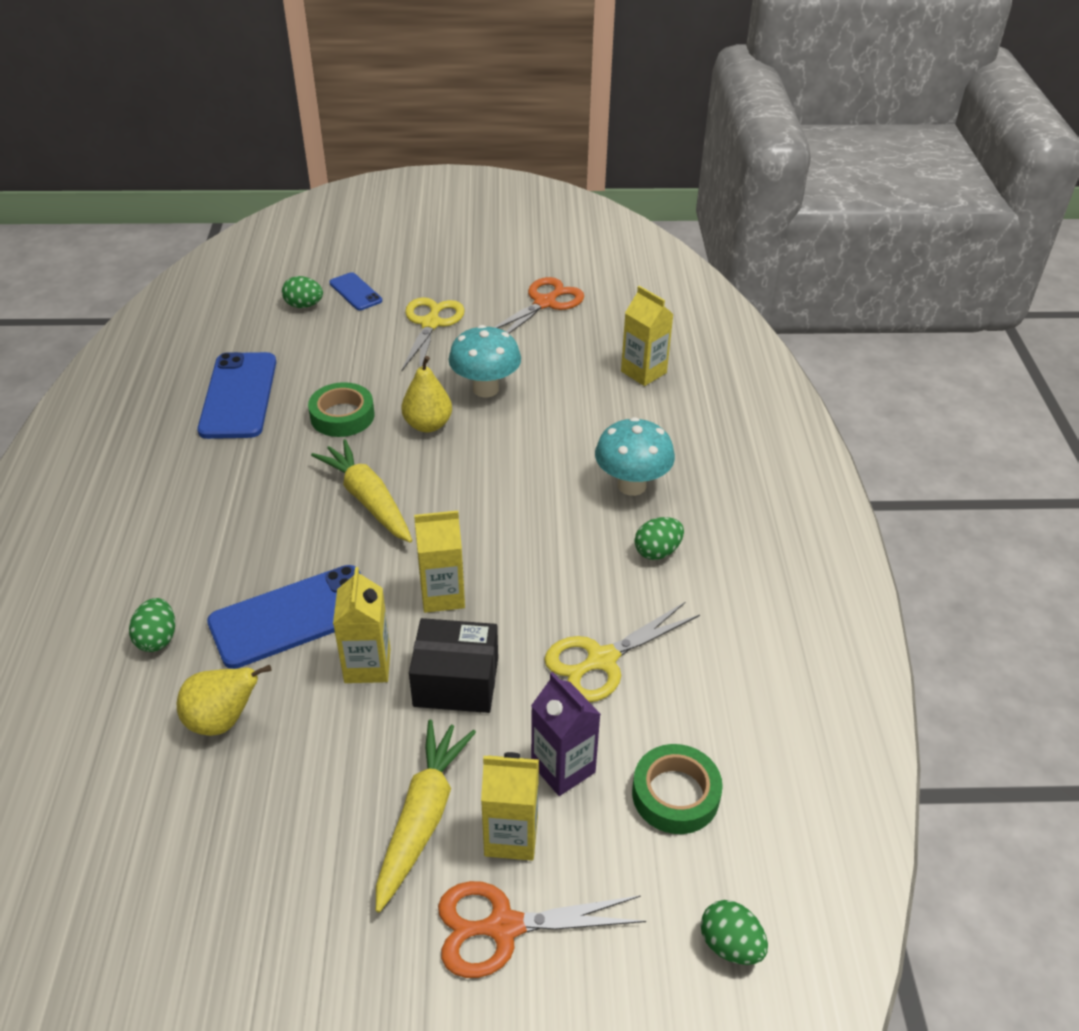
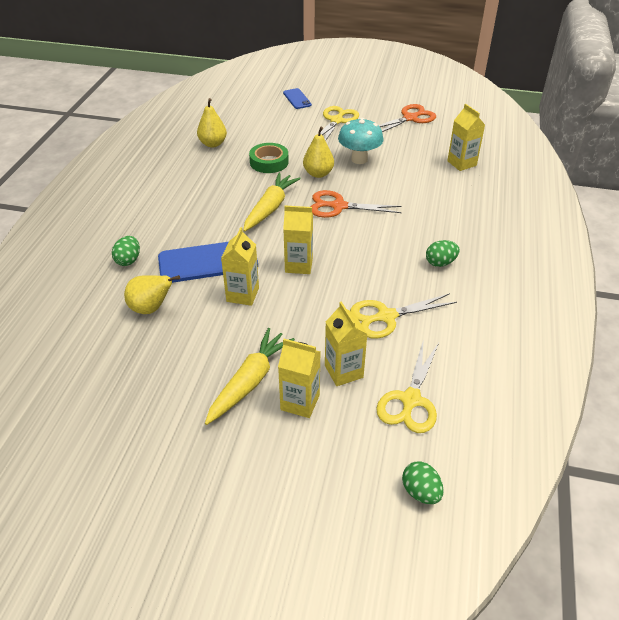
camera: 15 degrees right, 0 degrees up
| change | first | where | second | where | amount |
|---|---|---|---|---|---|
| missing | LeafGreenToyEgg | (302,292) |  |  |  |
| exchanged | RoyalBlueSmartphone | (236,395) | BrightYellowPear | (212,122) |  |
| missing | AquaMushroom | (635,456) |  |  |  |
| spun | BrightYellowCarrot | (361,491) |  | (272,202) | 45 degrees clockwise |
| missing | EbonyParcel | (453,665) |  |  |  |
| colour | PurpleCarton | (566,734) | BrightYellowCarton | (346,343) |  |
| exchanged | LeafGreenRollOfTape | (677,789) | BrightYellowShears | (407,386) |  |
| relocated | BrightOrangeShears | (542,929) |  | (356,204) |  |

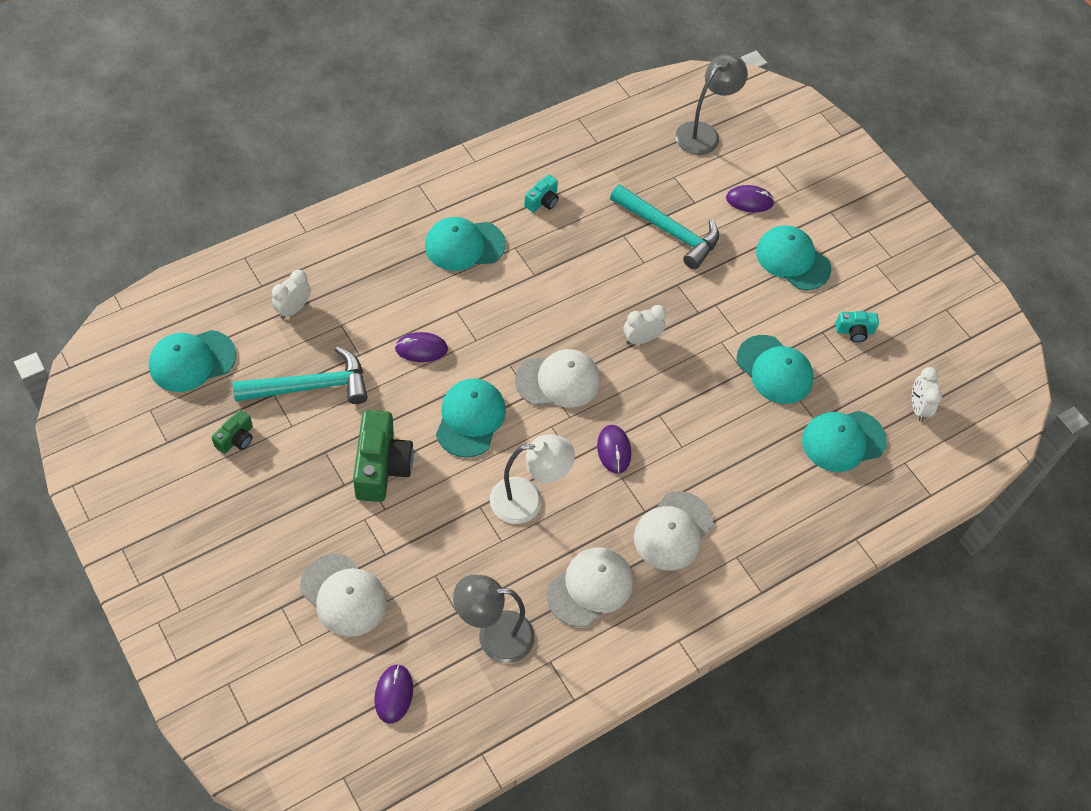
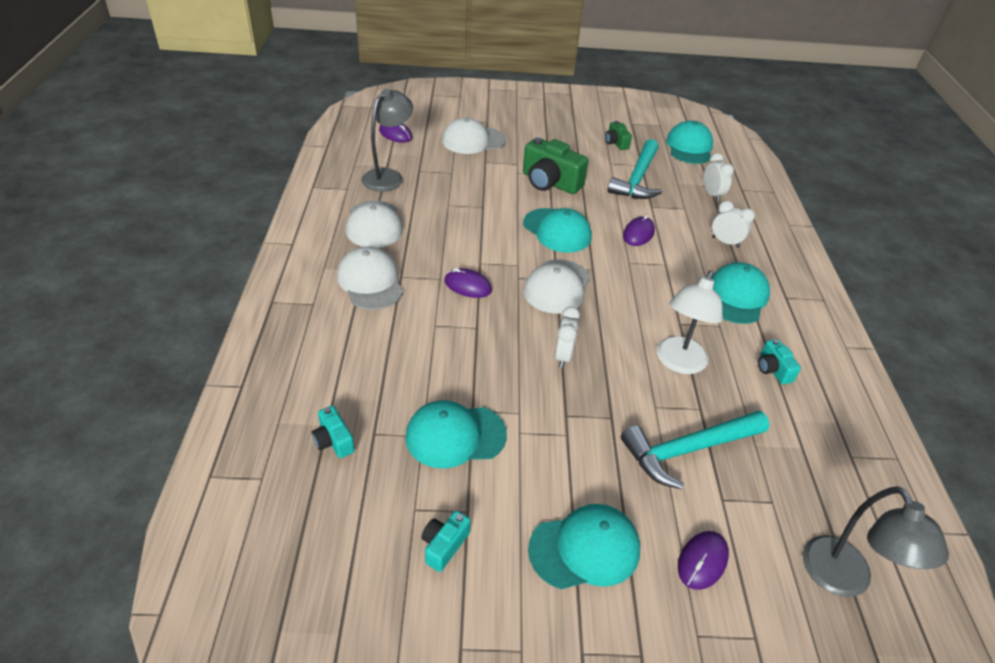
camera: 125 degrees right, 15 degrees down
| change | first | where | second | where | amount |
|---|---|---|---|---|---|
| relocated | PureWhiteBedsideClock | (927,394) |  | (733,224) |  |
| exchanged | AquaCap | (844,441) | AquaCamera | (333,431) |  |
| relocated | PureWhiteReadingLamp | (532,479) |  | (690,322) |  |

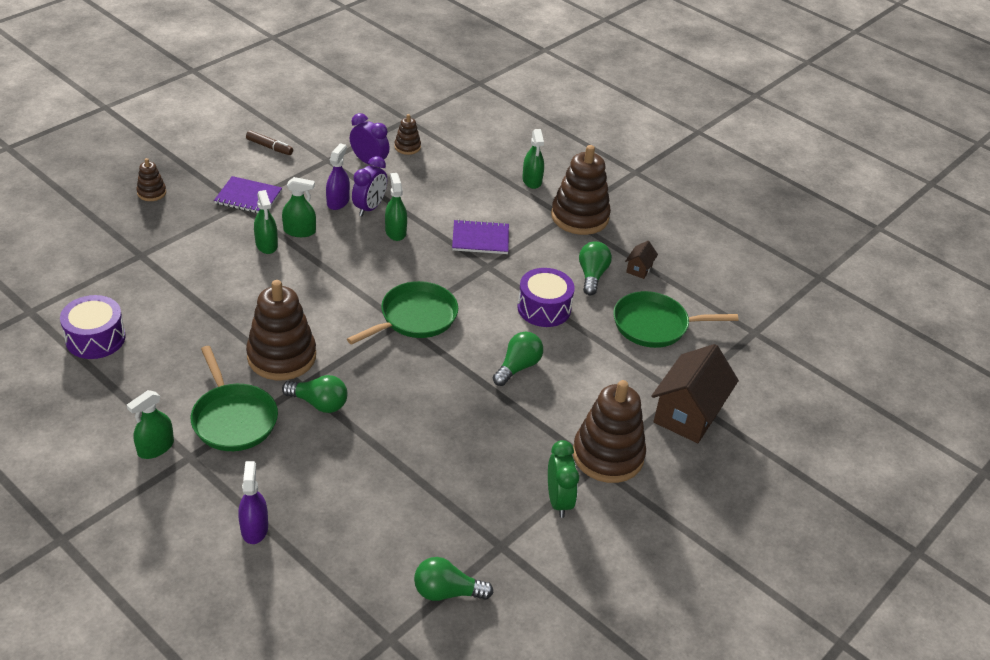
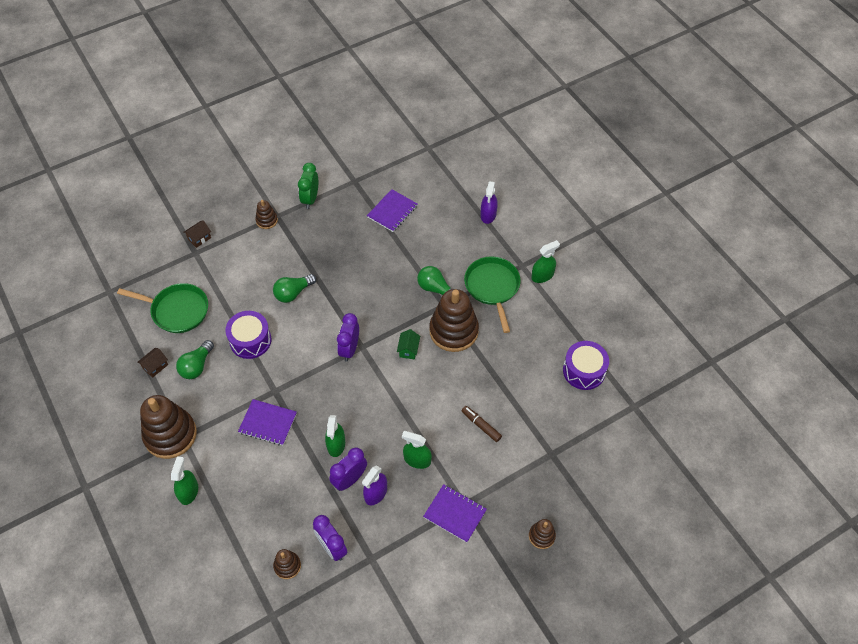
camera: 160 degrees left, 15 degrees up
| change | first | where | second | where | amount |
|---|---|---|---|---|---|
| relocated | DarkBrownMarkerPen | (269,142) |  | (482,424) |  |
| missing | LeafGreenSprayer | (266,222) |  |  |  |
| exchanged | LeafGreenPan | (402,313) | PurpleBedsideClock | (348,337) |  |
| size | DarkBrownHouse | (695,393) |  | (197,234) | x0.44 |
| size | DarkBrownStackingToy | (609,431) |  | (266,214) | x0.48 |
| missing | LeafGreenBulb | (453,579) |  |  |  |
| appeared |  |  | PurpleExerciseBook | (392,210) |  |
| appeared |  |  | LeafGreenHouse | (408,344) |  |

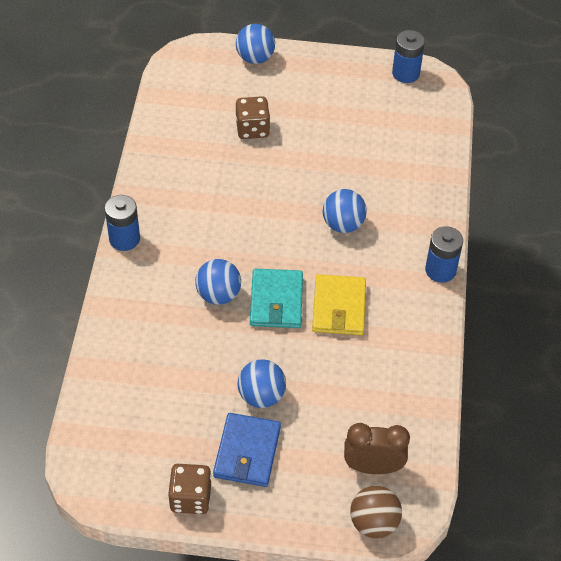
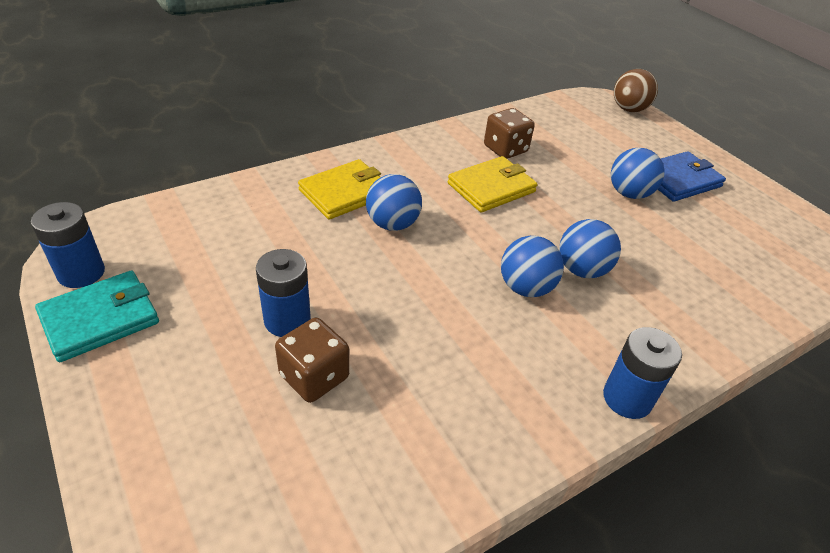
camera: 130 degrees left, 10 degrees down
| change | first | where | second | where | amount |
|---|---|---|---|---|---|
| relocated | RoyalBlueSphere | (255,44) |  | (532,266) |  |
| relocated | RoyalBluePowerCell | (444,254) |  | (283,293) |  |
| relocated | AquaBillfold | (276,298) |  | (97,316) |  |
| missing | DarkBrownBedsideClock | (377,448) |  |  |  |
| relocated | DarkBrownDice | (189,489) |  | (509,133) |  |
| appeared |  |  | BrightYellowBillfold | (339,189) |  |

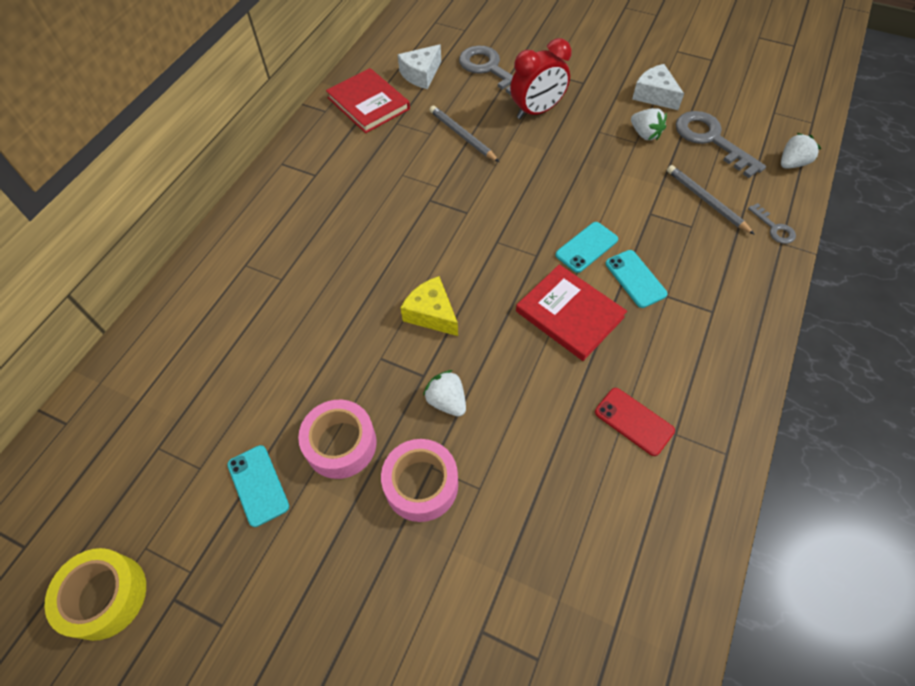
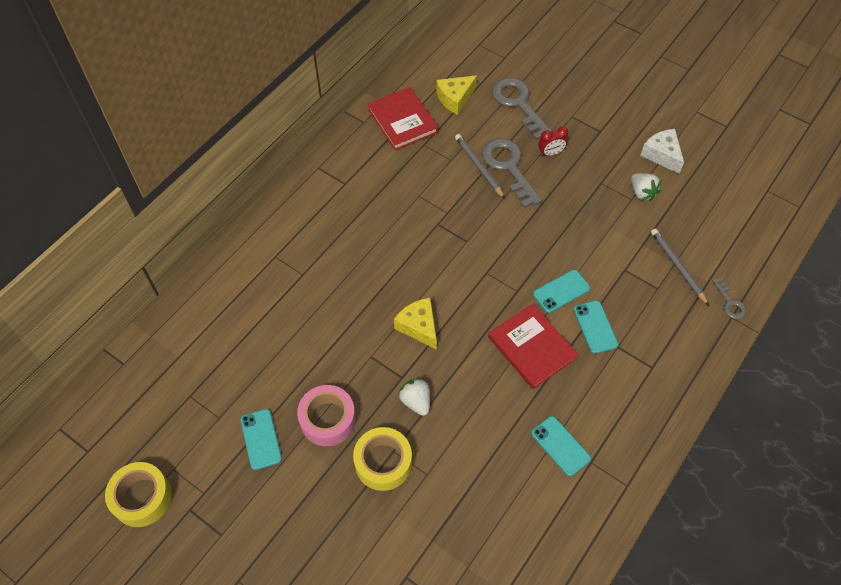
camera: 10 degrees right, 0 degrees up
| change | first | where | second | where | amount |
|---|---|---|---|---|---|
| size | ScarletBedsideClock | (540,78) |  | (553,141) | x0.54 |
| colour | PureWhiteCheeseWedge | (419,66) | BrightYellowCheeseWedge | (456,95) |  |
| relocated | GreyDoorKey | (721,144) |  | (512,173) |  |
| missing | PureWhiteToyStrawberry | (801,151) |  |  |  |
| colour | ScarletSmartphone | (635,422) | AquaSmartphone | (561,446) |  |
| colour | RosePinkRollOfTape | (419,480) | BrightYellowRollOfTape | (382,459) |  |

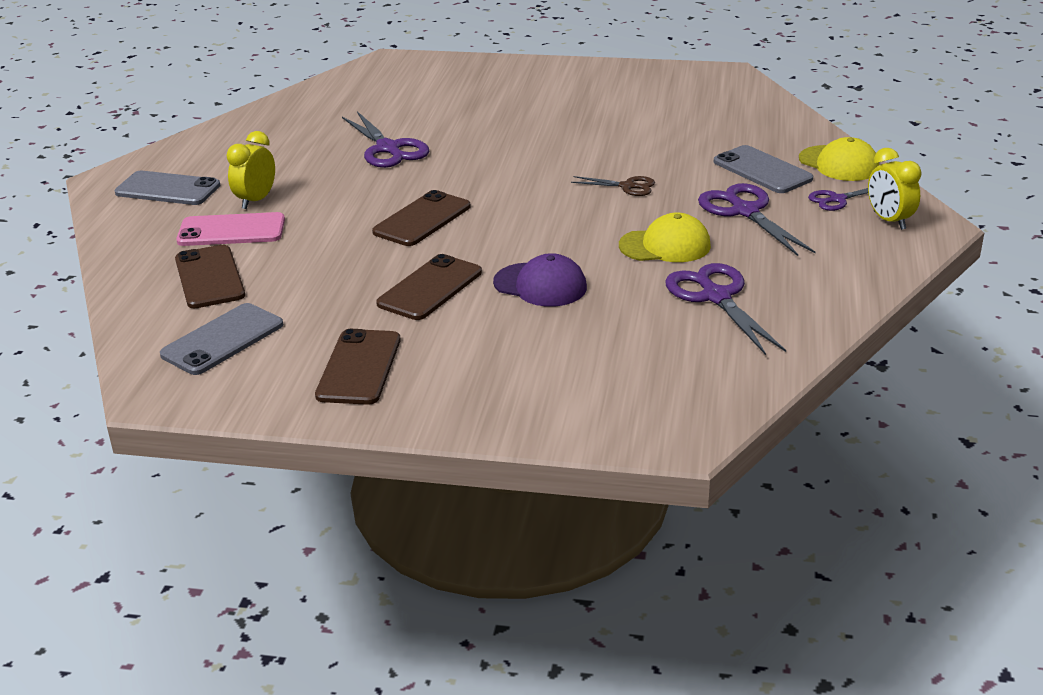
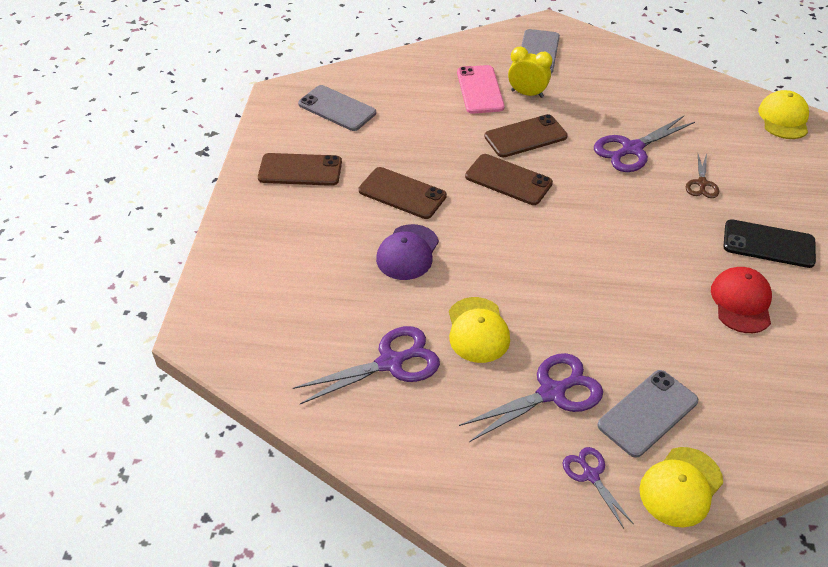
camera: 85 degrees right, 15 degrees up
| change | first | where | second | where | amount |
|---|---|---|---|---|---|
| missing | BrightYellowBedsideClock | (895,189) |  |  |  |
| relocated | DarkBrownShears | (613,186) |  | (702,175) |  |
| relocated | DarkBrownSmartphone | (210,276) |  | (526,136) |  |
| appeared |  |  | BrightYellowCap | (783,114) |  |
| appeared |  |  | EbonySmartphone | (769,243) |  |
| appeared |  |  | ScarletCap | (741,300) |  |

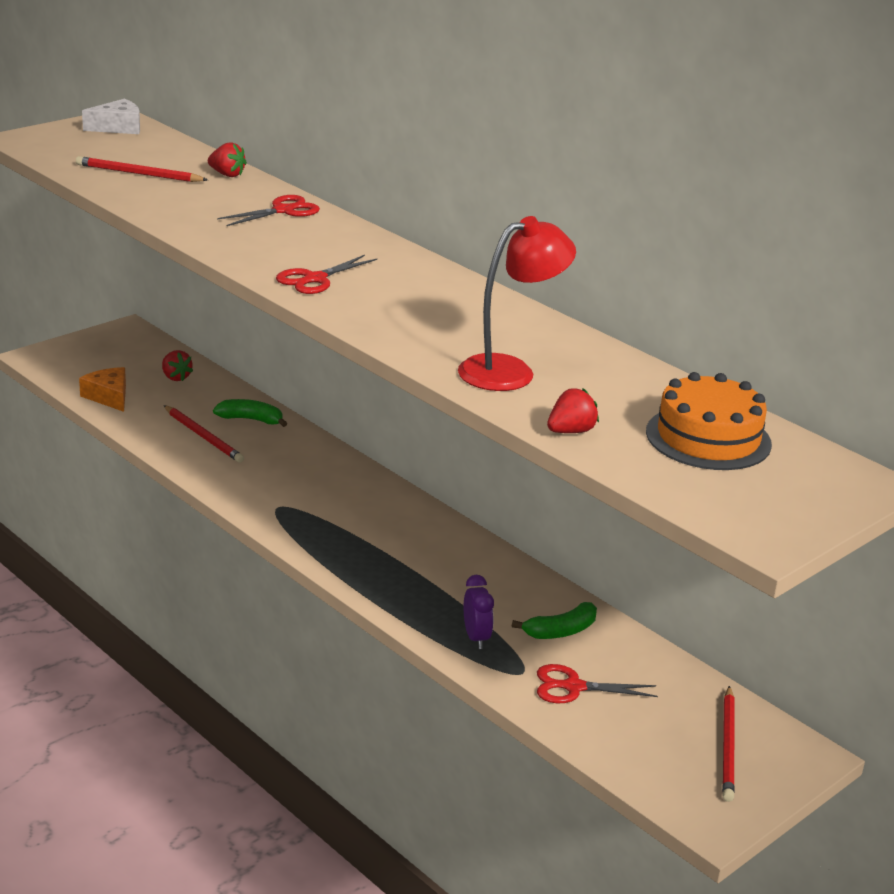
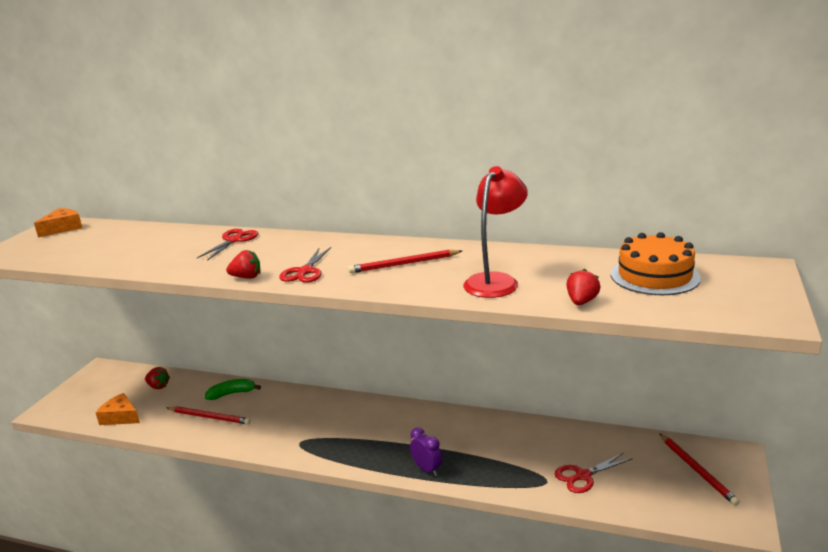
camera: 25 degrees left, 5 degrees down
| change | first | where | second | where | amount |
|---|---|---|---|---|---|
| colour | PureWhiteCheeseWedge | (111,116) | BrightOrangeCheeseWedge | (58,222) |  |
| relocated | ScarletToyStrawberry | (227,159) |  | (243,264) |  |
| relocated | ScarletPencil | (142,169) |  | (405,261) |  |
| relocated | PurpleBedsideClock | (479,612) |  | (426,451) |  |
| missing | LeafGreenBanana | (554,620) |  |  |  |

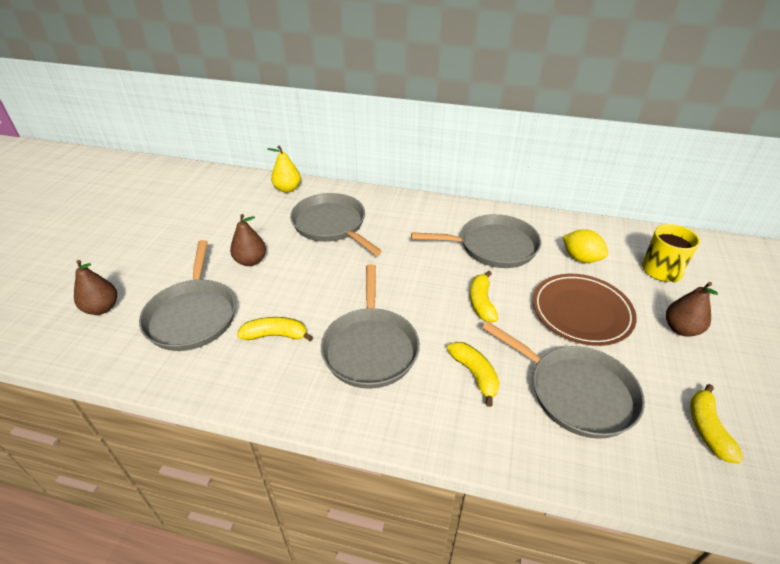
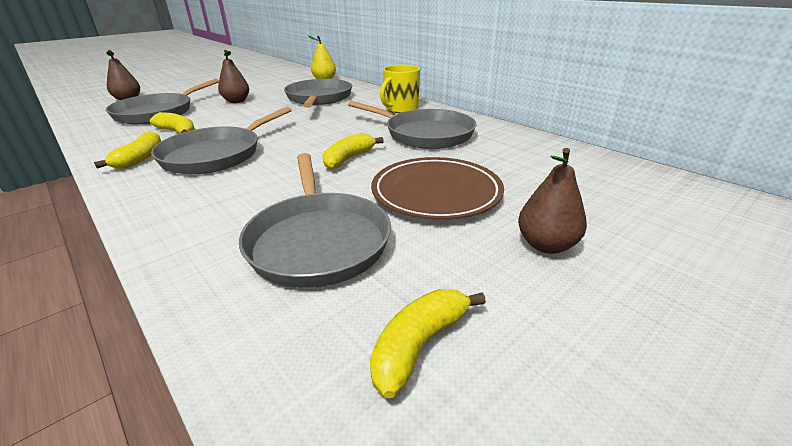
camera: 35 degrees right, 10 degrees down
| change | first | where | second | where | amount |
|---|---|---|---|---|---|
| relocated | BrightYellowCoffeeMug | (671,253) |  | (400,89) |  |
| missing | BrightYellowCitrusFruit | (585,246) |  |  |  |
| relocated | BrightYellowBanana | (473,374) |  | (127,150) |  |

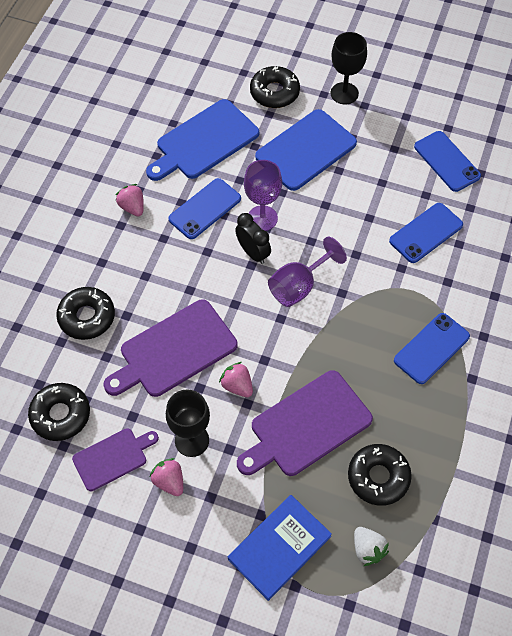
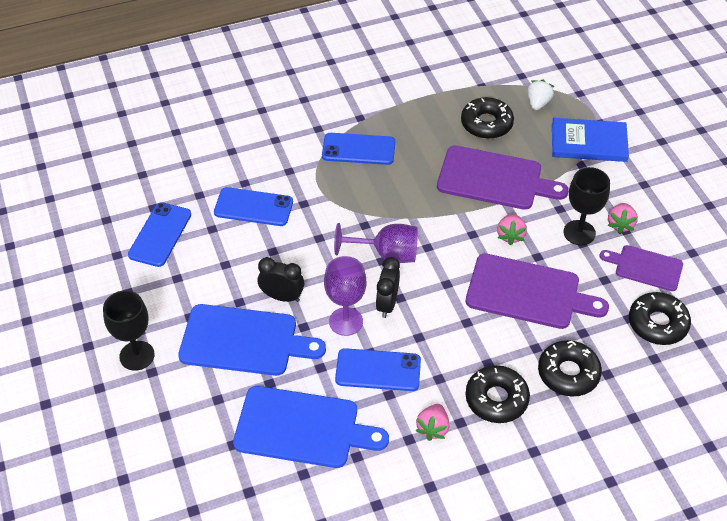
camera: 130 degrees left, 10 degrees down
| change | first | where | second | where | amount |
|---|---|---|---|---|---|
| relocated | EbonyDonut | (275,87) |  | (497,394) |  |
| appeared |  |  | EbonyBedsideClock | (281,279) |  |

